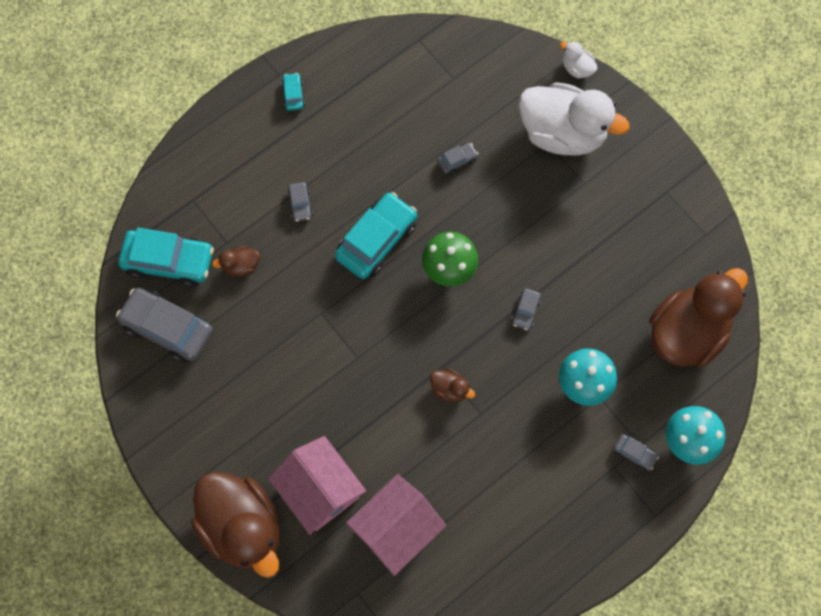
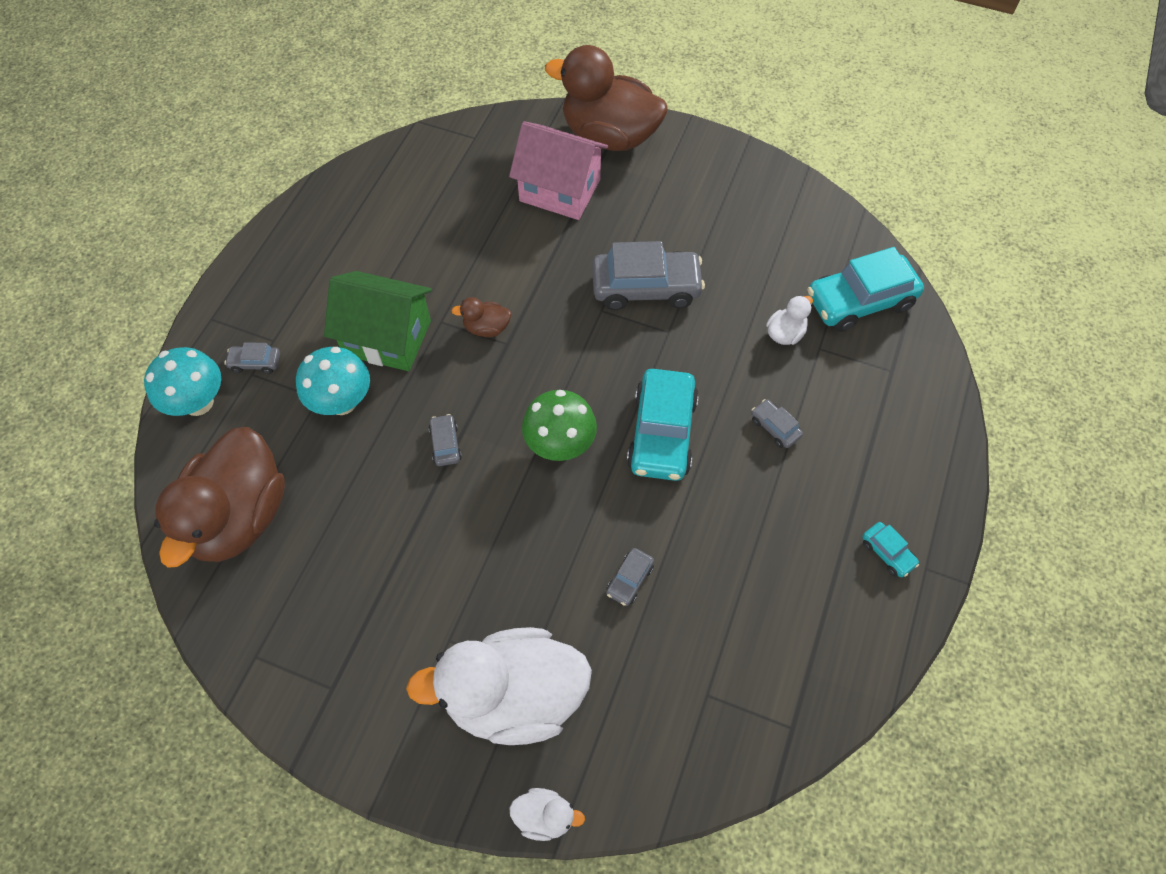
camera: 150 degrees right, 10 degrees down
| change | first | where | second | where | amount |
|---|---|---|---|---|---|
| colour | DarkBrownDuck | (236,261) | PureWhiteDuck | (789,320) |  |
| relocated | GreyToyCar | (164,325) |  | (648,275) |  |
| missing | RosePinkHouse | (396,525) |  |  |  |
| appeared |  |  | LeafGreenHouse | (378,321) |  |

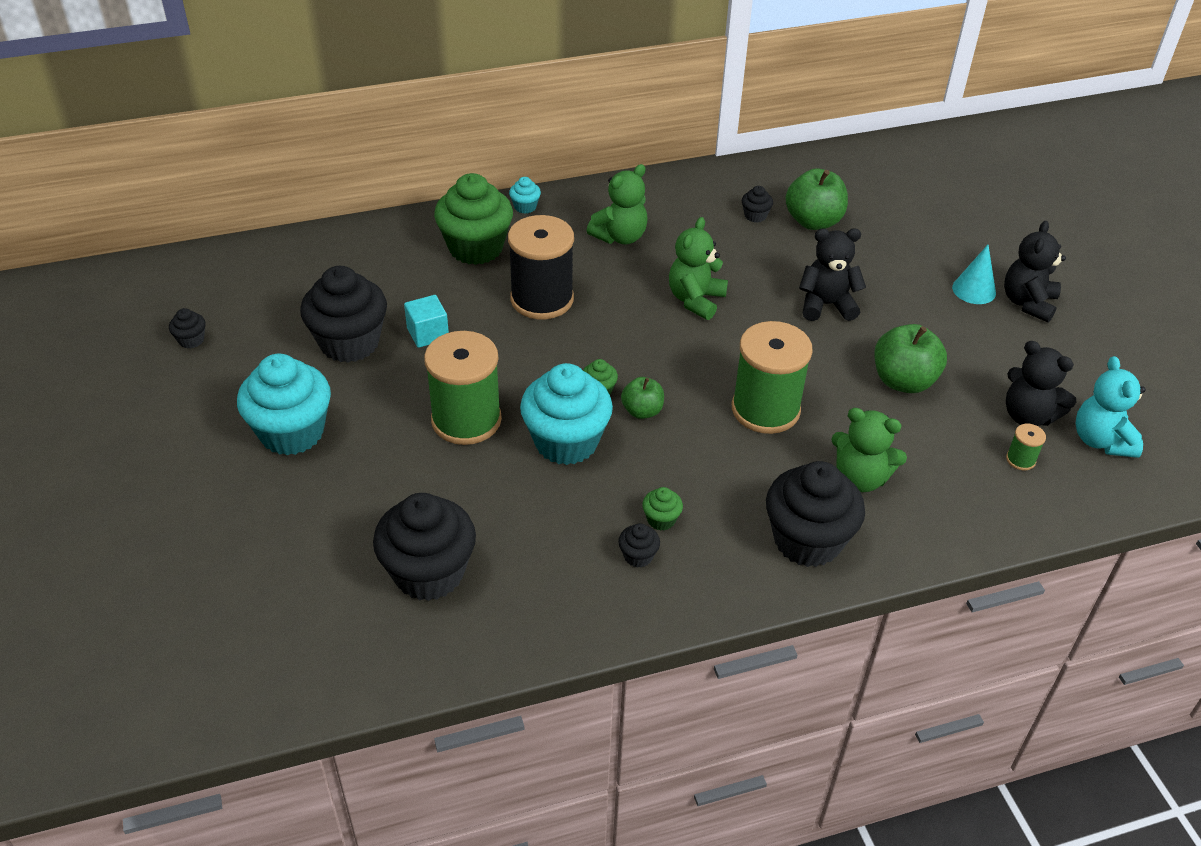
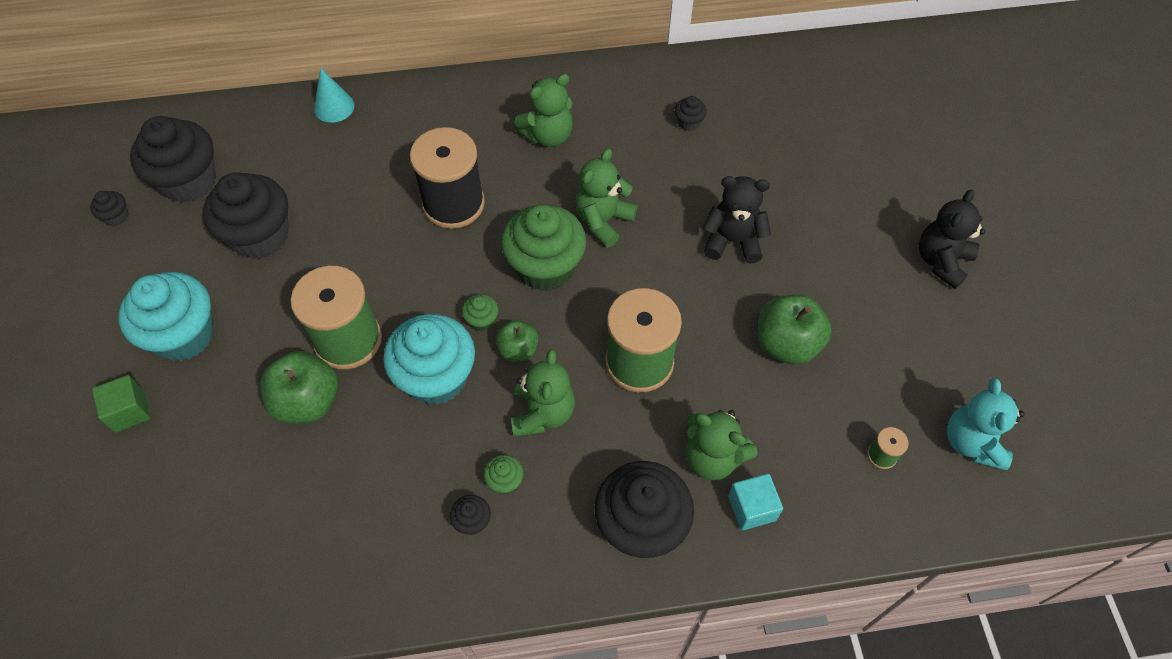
camera: 10 degrees right, 15 degrees up
| change | first | where | second | where | amount |
|---|---|---|---|---|---|
| relocated | LeafGreenToyApple | (816,199) |  | (299,387) |  |
| relocated | LeafGreenMuffin | (473,219) |  | (543,247) |  |
| missing | AquaMuffin | (525,195) |  |  |  |
| relocated | AquaSolidCone | (974,274) |  | (334,95) |  |
| relocated | AquaBlock | (426,321) |  | (755,502) |  |
| missing | EbonyTeddyBear | (1041,383) |  |  |  |
| relocated | EbonyMuffin | (424,547) |  | (173,159) |  |
| appeared |  |  | LeafGreenTeddyBear | (543,393) |  |
| appeared |  |  | LeafGreenBlock | (121,404) |  |

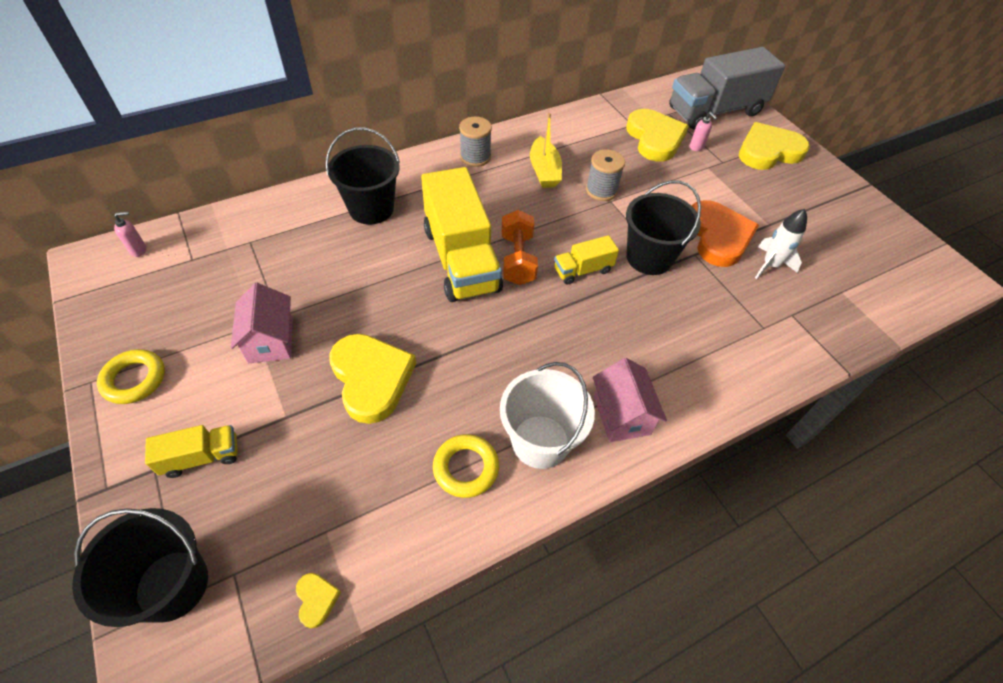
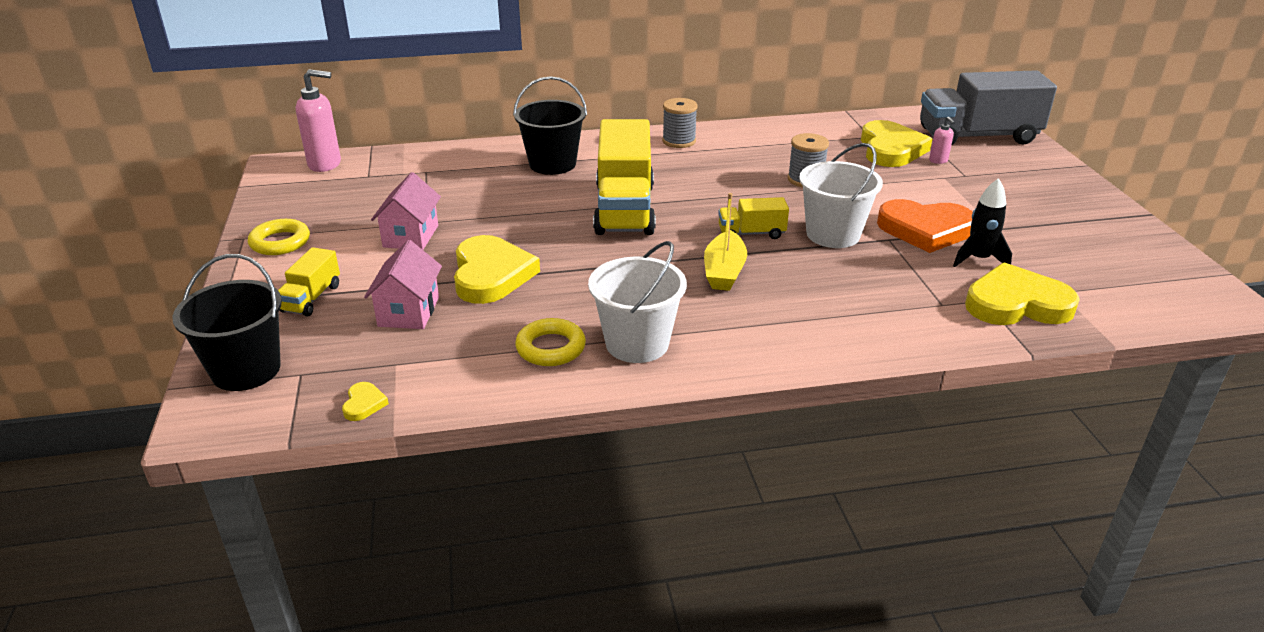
camera: 20 degrees right, 20 degrees down
| change | first | where | second | where | amount |
|---|---|---|---|---|---|
| relocated | BrightYellowSailboat | (546,150) |  | (725,242) |  |
| relocated | BrightYellowHeartShape | (774,146) |  | (1022,293) |  |
| colour | EbonySandBucket | (663,227) | PureWhiteSandBucket | (841,195) |  |
| spun | BrightOrangeHeartShape | (725,233) |  | (925,226) | 90 degrees clockwise |
| colour | PureWhiteSpaceship | (781,244) | EbonySpaceship | (982,222) |  |
| missing | BrightOrangeHandWeight | (520,247) |  |  |  |
| size | RosePinkPumpBottle | (130,234) |  | (318,120) | x2.04 |
| relocated | RosePinkHouse | (630,400) |  | (403,284) |  |
| spun | BrightYellowTruck | (191,451) |  | (309,281) | 105 degrees clockwise |

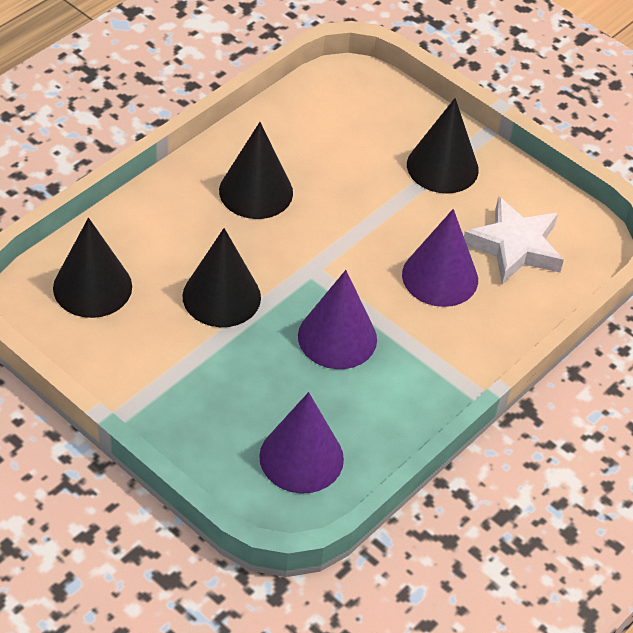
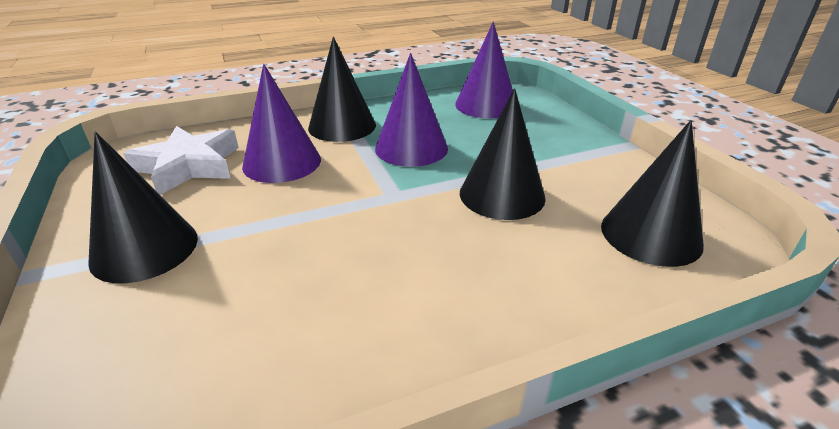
camera: 150 degrees left, 15 degrees down
| change | first | where | second | where | amount |
|---|---|---|---|---|---|
| relocated | EbonySolidCone | (256,170) |  | (342,89) |  |

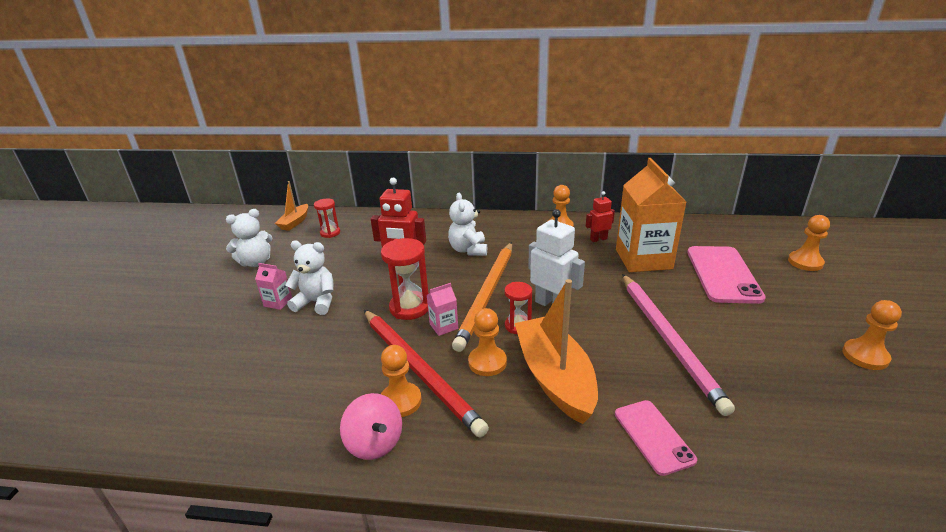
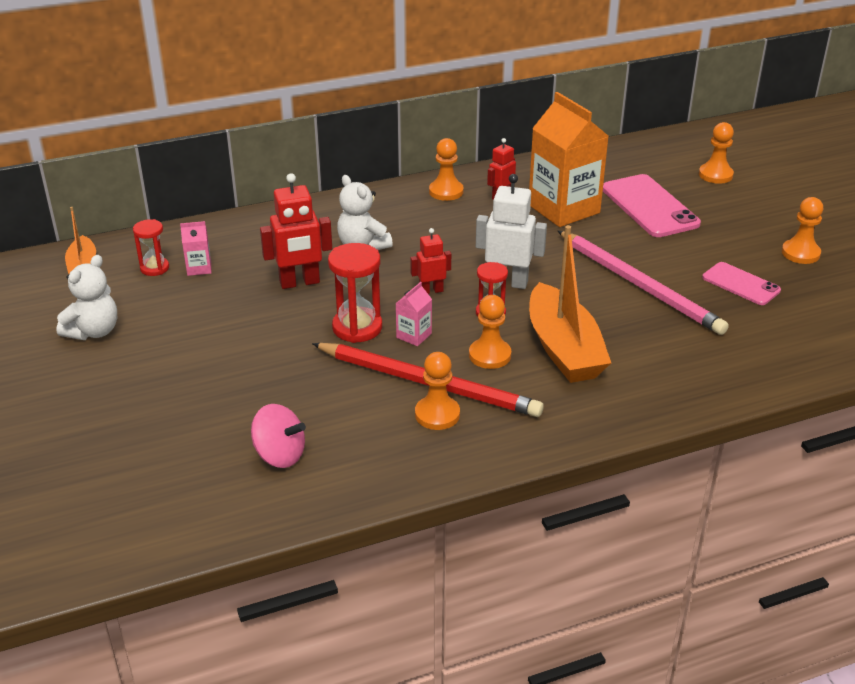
camera: 30 degrees left, 5 degrees up
| change | first | where | second | where | amount |
|---|---|---|---|---|---|
| missing | PureWhiteTeddyBear | (309,278) |  |  |  |
| exchanged | BrightOrangePencil | (482,297) | ScarletRobot | (430,261) |  |
| relocated | RosePinkCarton | (273,286) |  | (196,248) |  |
| spun | BrightOrangeSailboat | (556,351) |  | (570,304) | 150 degrees counterclockwise |
| relocated | RosePinkToyTop | (371,426) |  | (278,436) |  |
| relocated | RosePinkSmartphone | (656,438) |  | (741,283) |  |

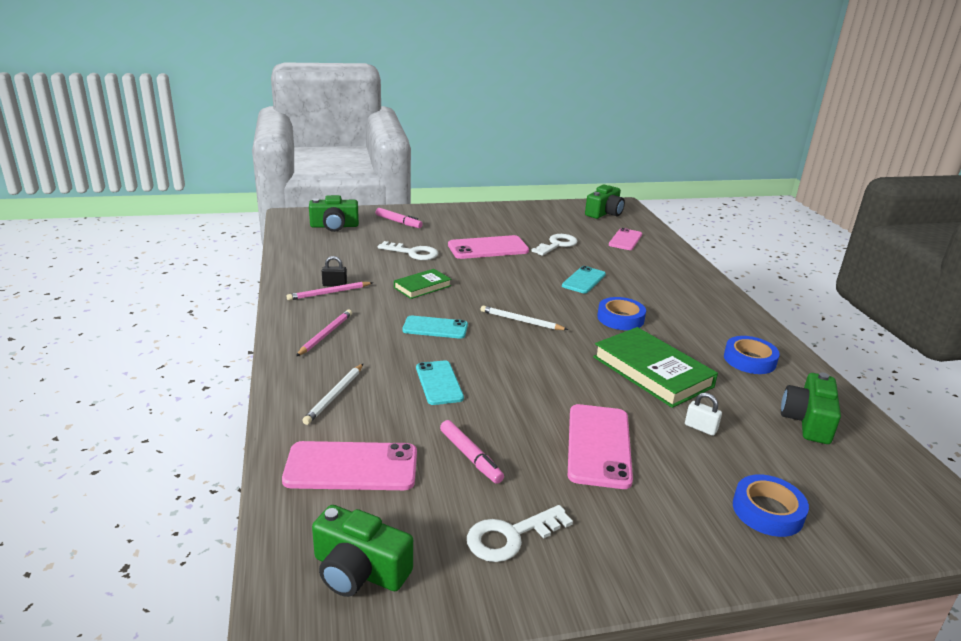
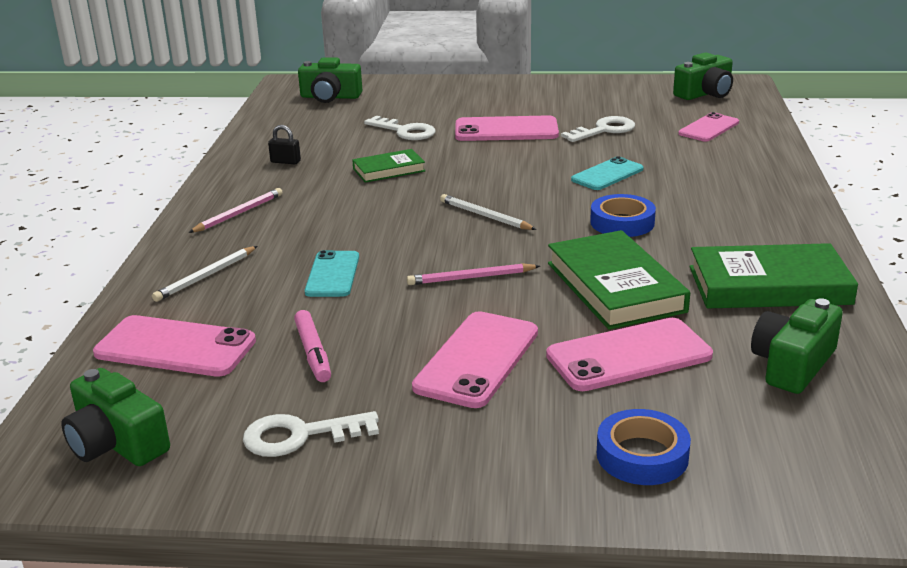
camera: 20 degrees right, 0 degrees up
| change | first | where | second | where | amount |
|---|---|---|---|---|---|
| missing | RosePinkMarkerPen | (398,218) |  |  |  |
| relocated | RosePinkPencil | (330,291) |  | (473,274) |  |
| missing | AquaSmartphone | (435,327) |  |  |  |
| exchanged | RoyalBlueRollOfTape | (752,355) | LeafGreenHardcover | (773,276) |  |
| exchanged | PureWhiteSmallLock | (703,414) | RosePinkSmartphone | (629,354) |  |

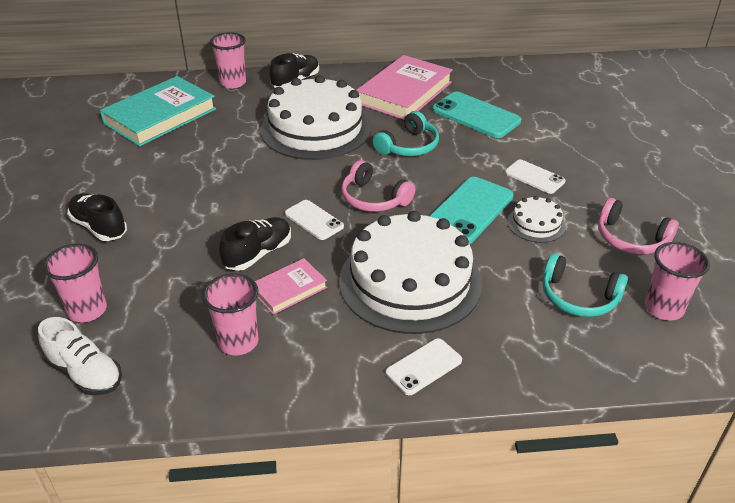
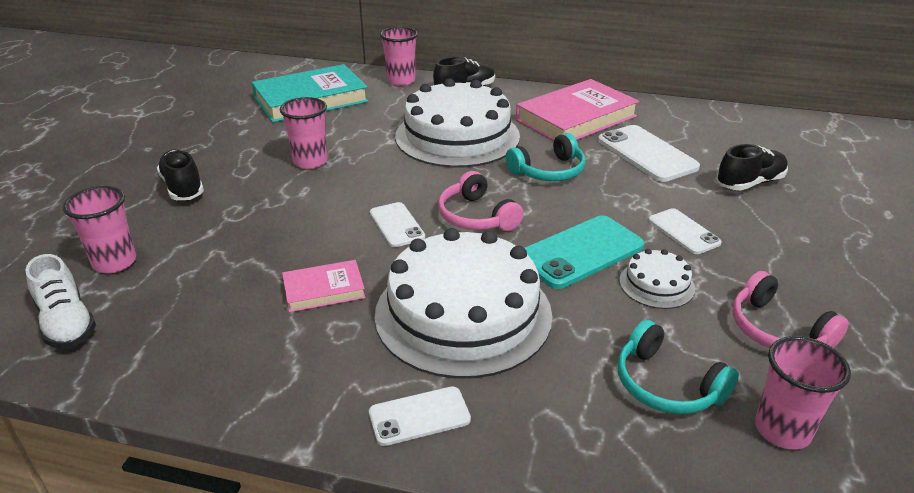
camera: 20 degrees right, 5 degrees down
| change | first | where | second | where | amount |
|---|---|---|---|---|---|
| colour | AquaSmartphone | (476,115) | PureWhiteSmartphone | (649,153) |  |
| relocated | EbonySneaker | (255,244) |  | (752,167) |  |
| relocated | RosePinkBeaker | (230,314) |  | (304,133) |  |

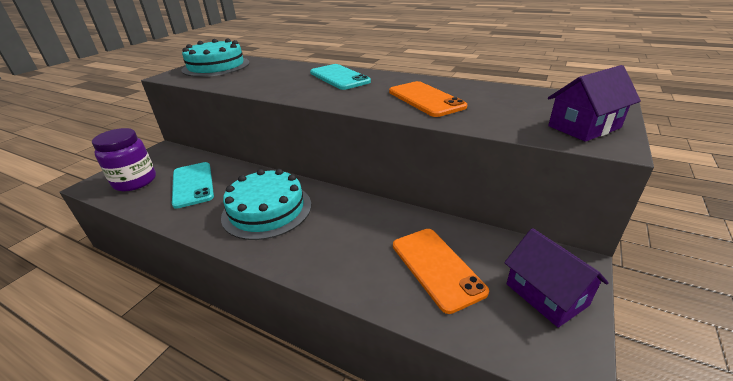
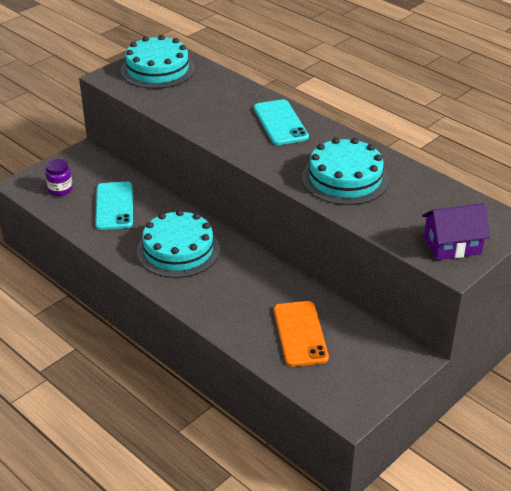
camera: 15 degrees right, 5 degrees up
| change | first | where | second | where | amount |
|---|---|---|---|---|---|
| exchanged | BrightOrangeSmartphone | (428,99) | AquaGateau | (345,171) |  |
| size | PurpleJar | (124,159) |  | (59,177) | x0.60 |
| missing | PurpleHouse | (556,278) |  |  |  |

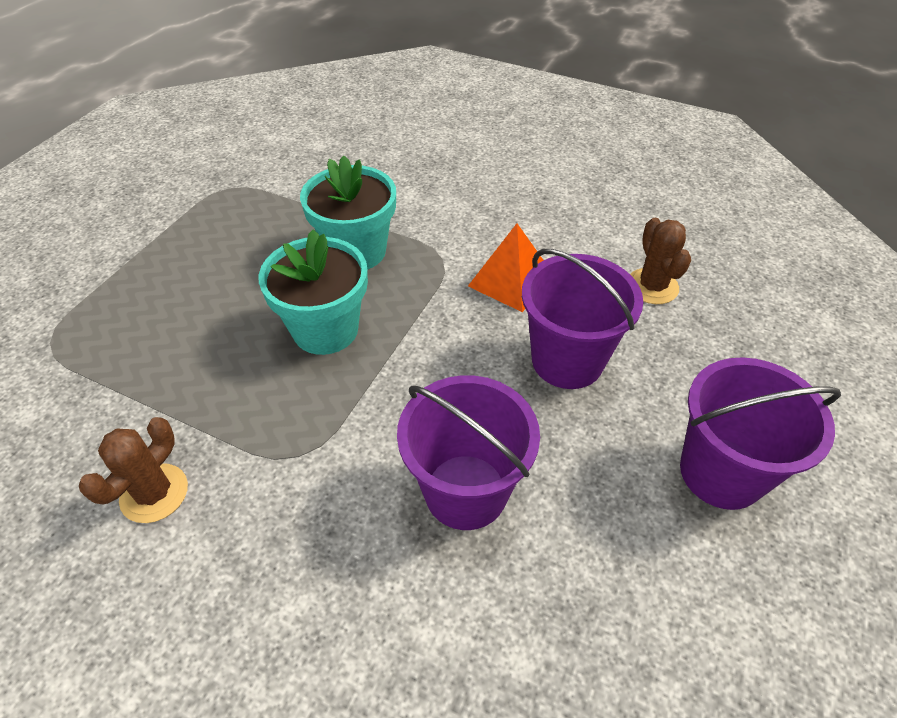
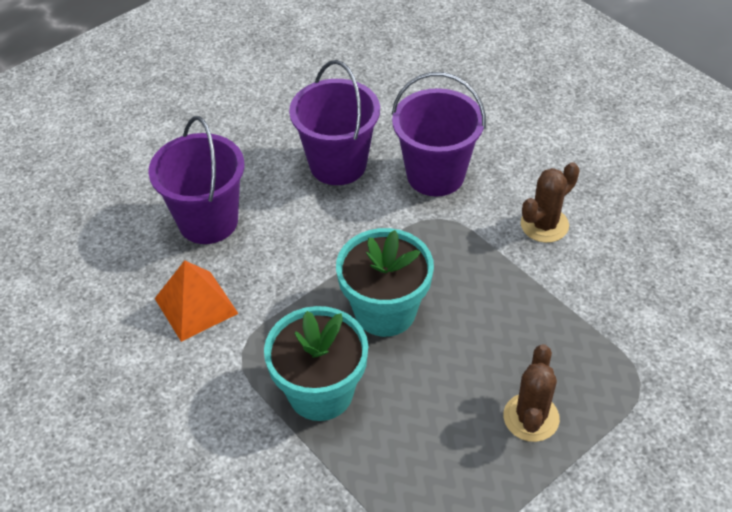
camera: 155 degrees left, 0 degrees up
| change | first | where | second | where | amount |
|---|---|---|---|---|---|
| relocated | DarkBrownPricklyPlant | (660,261) |  | (531,393) |  |
| relocated | PurpleSandBucket | (760,433) |  | (439,134) |  |

